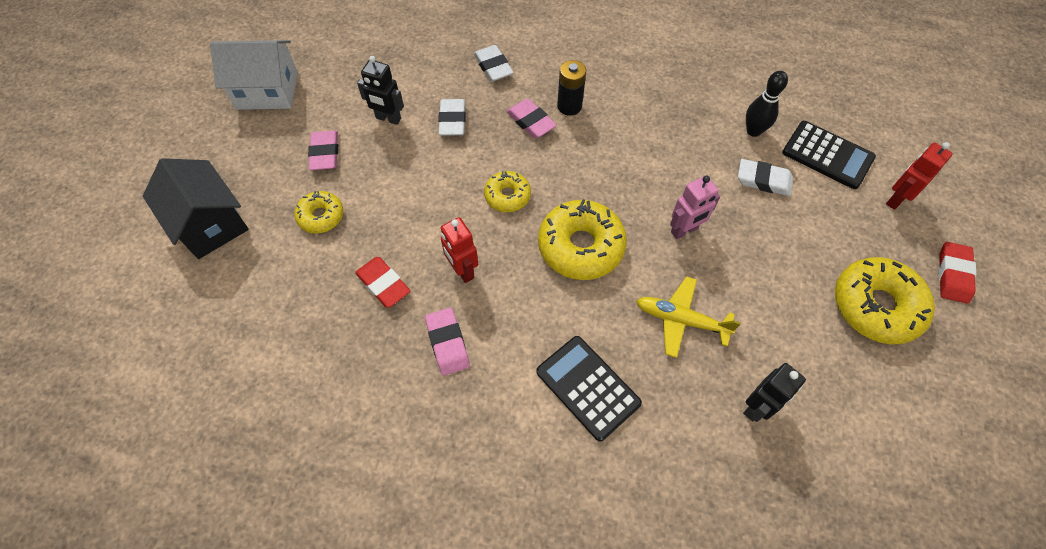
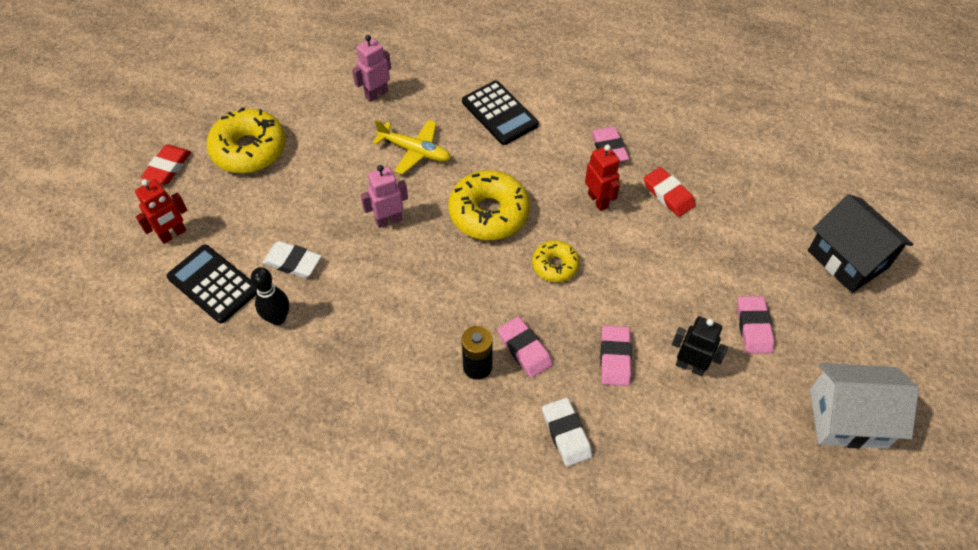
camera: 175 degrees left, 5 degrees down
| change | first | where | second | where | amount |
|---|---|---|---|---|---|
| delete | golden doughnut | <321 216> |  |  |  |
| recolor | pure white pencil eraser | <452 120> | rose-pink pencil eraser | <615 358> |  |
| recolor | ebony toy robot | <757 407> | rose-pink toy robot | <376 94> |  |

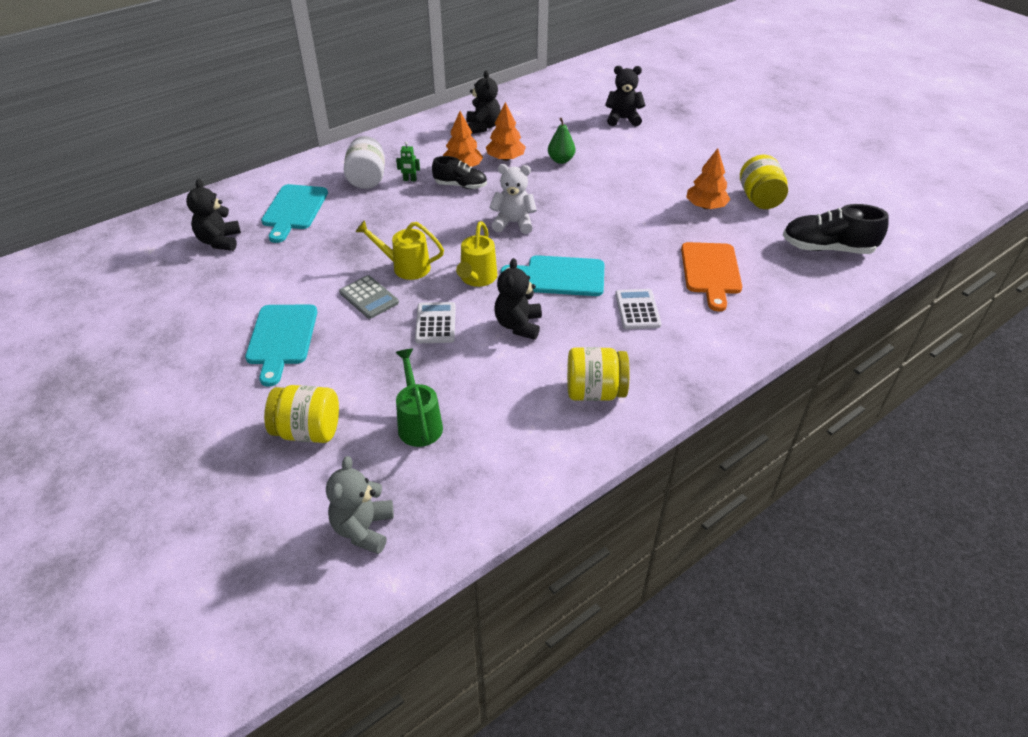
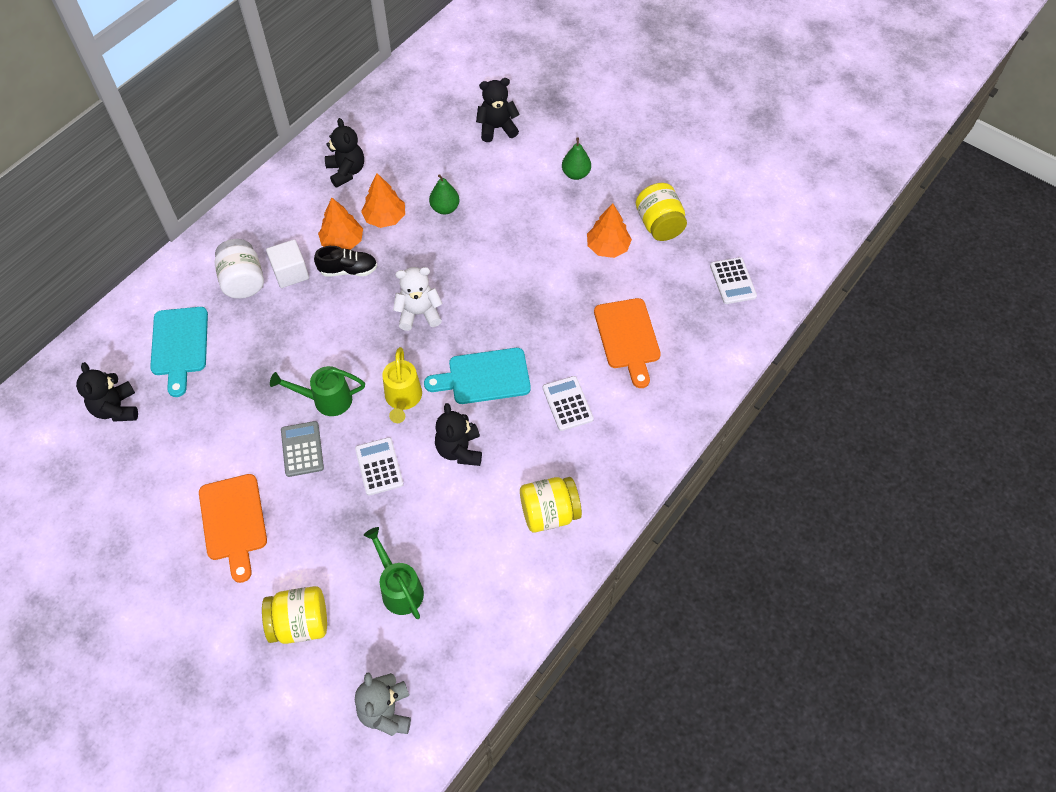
camera: 15 degrees left, 15 degrees up
| change | first | where | second | where | amount |
|---|---|---|---|---|---|
| insert |  |  | emerald pear fruit | <576 174> |  |
| replace | emerald toy robot | <410 180> | pure white cube | <290 273> |  |
| replace | ebony sneaker | <827 248> | pure white calculator | <732 281> |  |
| recolor | turquoise bread board | <281 338> | orange bread board | <233 522> |  |
| recolor | golden watering pot | <405 267> | emerald watering pot | <326 400> |  |
| rotate | gray calculator | <369 297> |  | <302 449> | 135 degrees counterclockwise |

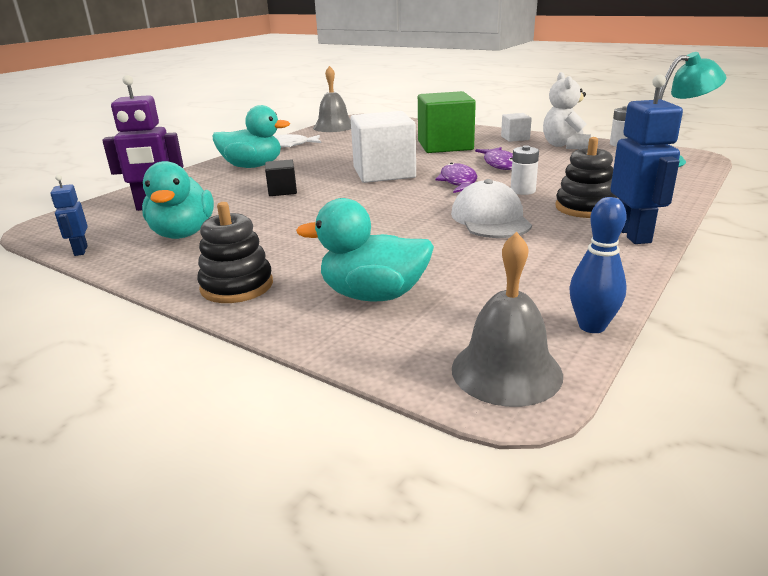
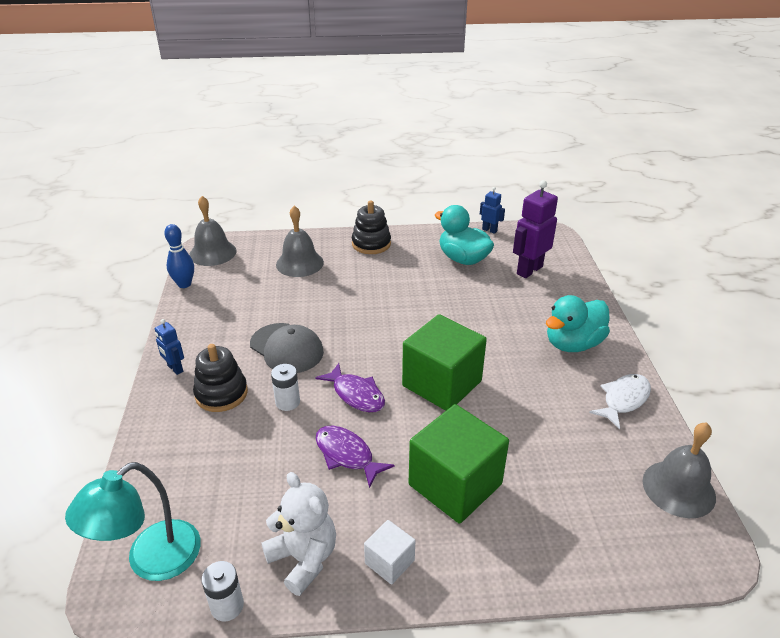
camera: 140 degrees right, 10 degrees up
| change | first | where | second | where | amount |
|---|---|---|---|---|---|
| delete | ebony cube | <282 191> |  |  |  |
| replace | turquoise duck | <373 295> | gray hand bell | <299 263> |  |
| recolor | pure white cube | <384 172> | emerald cube | <442 383> |  |
| recolor | pure white baseball cap | <490 219> | gray baseball cap | <286 348> |  |
| resize | blue toy robot | <633 234> |  | <175 369> | x0.53 |

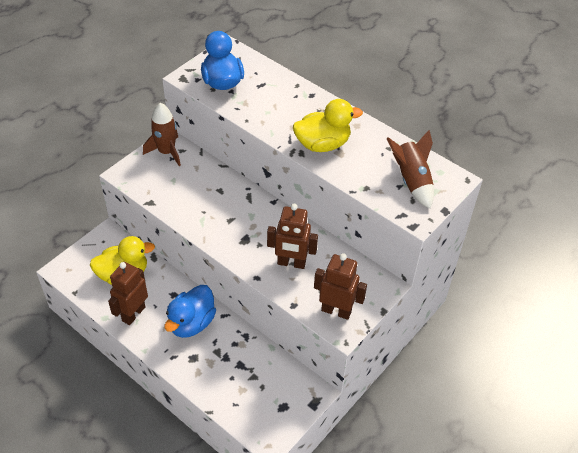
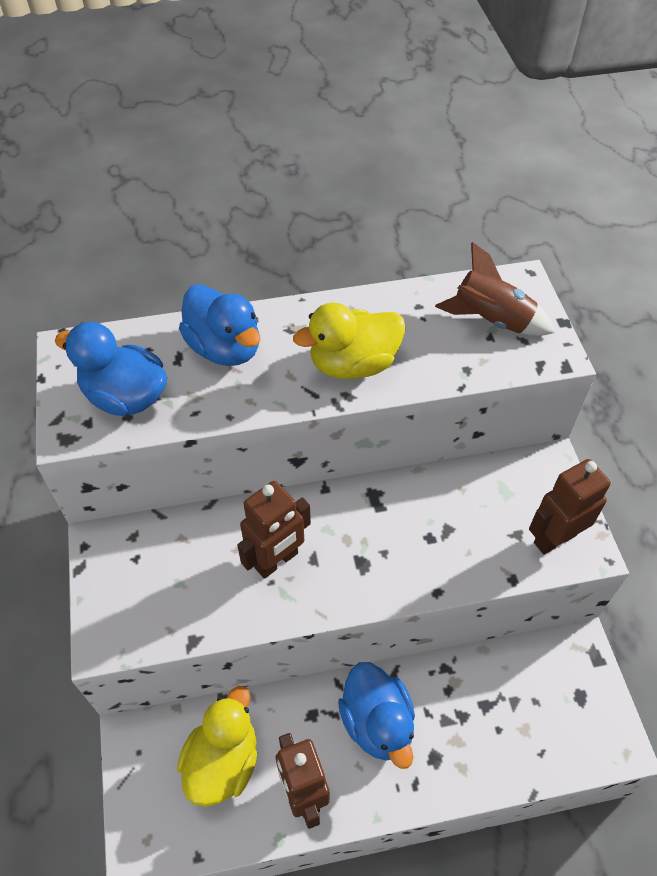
camera: 50 degrees left, 5 degrees up
| change | first | where | second | where | amount |
|---|---|---|---|---|---|
| delete | dark brown spaceship | <166 152> |  |  |  |
| insert |  |  | blue duck | <225 348> |  |
| move | dark brown toy robot | <291 263> |  | <277 561> |  |
| rotate | golden duck | <322 144> |  | <353 364> | 135 degrees counterclockwise |

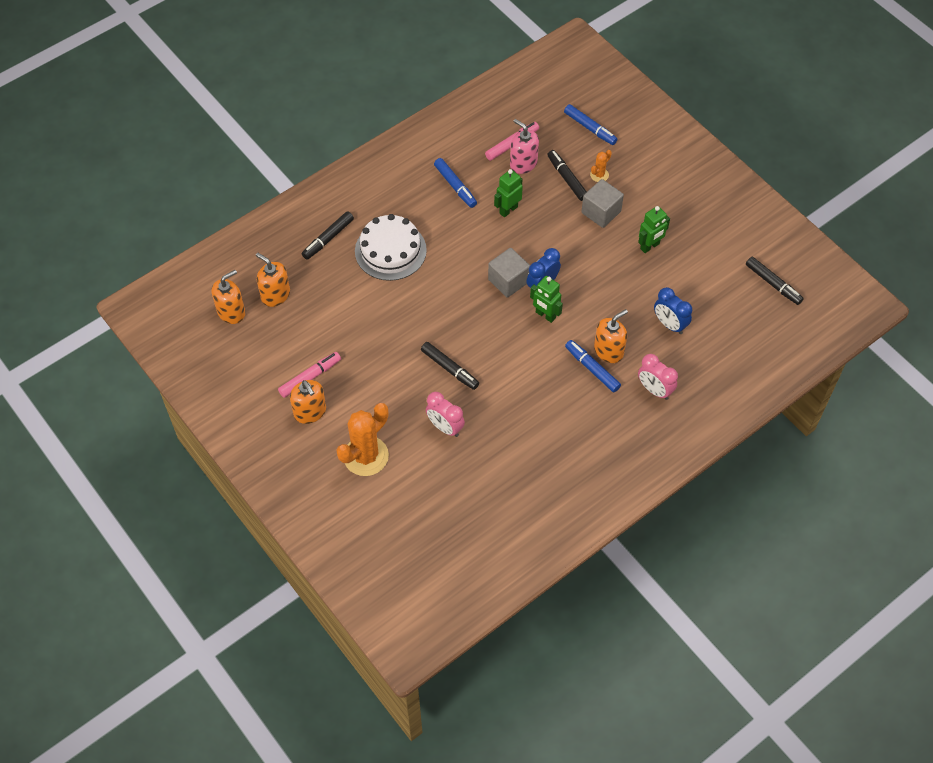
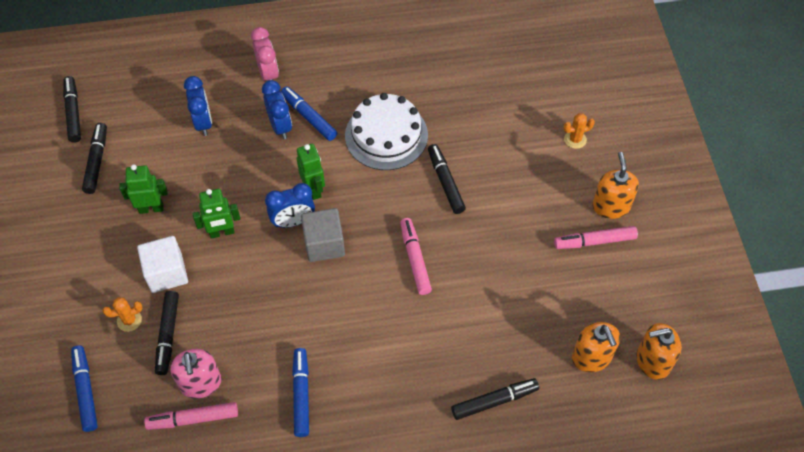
camera: 150 degrees left, 0 degrees up
| change | first | where | second | where | amount |
|---|---|---|---|---|---|
| delete | rose-pink bedside clock | <445 427> |  |  |  |
| insert |  |  | ebony felt pen | <96 162> |  |
| insert |  |  | rose-pink felt pen | <415 259> |  |
| move | pure white cake | <390 250> |  | <386 135> |  |
| move | emerald toy robot | <508 210> |  | <222 232> |  |
| replace | orange soap dispenser | <608 350> | blue bedside clock | <280 126> |  |
| recolor | gray cube | <601 212> | pure white cube | <166 273> |  |
| rotate | blue felt pen | <592 369> |  | <309 117> | 150 degrees clockwise |
| resize | orange cactus | <366 456> |  | <575 139> | x0.46 |

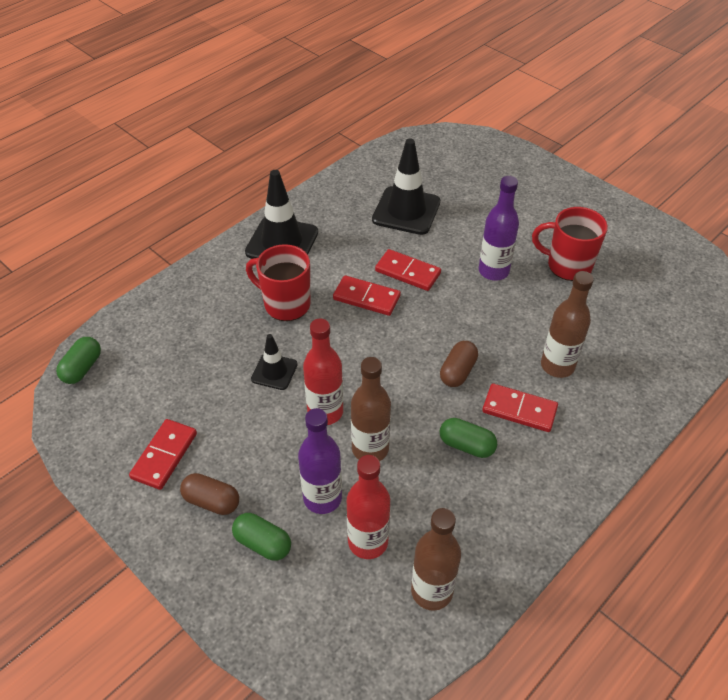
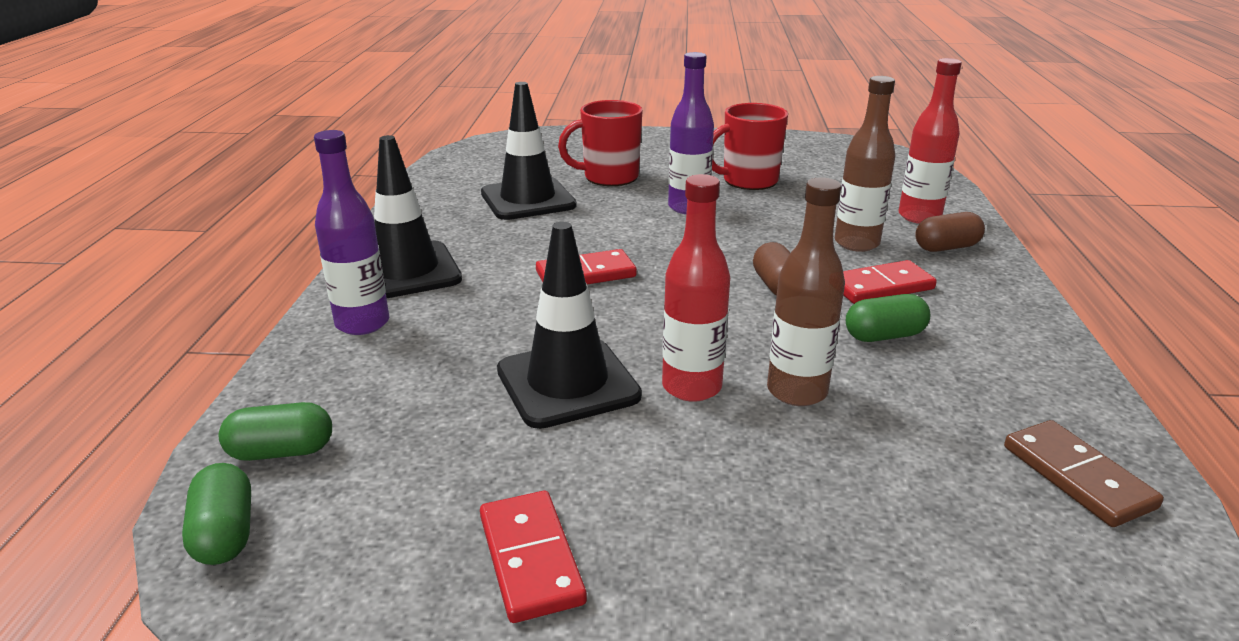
camera: 40 degrees left, 20 degrees down
| change | first | where | second | where | amount |
|---|---|---|---|---|---|
| delete | scarlet domino | <408 272> |  |  |  |
| move | dark brown capsule | <211 501> |  | <946 247> |  |
| move | emerald capsule | <263 543> |  | <281 451> |  |
| move | scarlet tea mug | <285 304> |  | <609 177> |  |
| move | violet drink bottle | <322 498> |  | <362 323> |  |
| move | scarlet drink bottle | <368 542> |  | <919 216> |  |
| replace | dark brown drink bottle | <431 591> | dark brown domino | <1077 477> |  |
| resize | ebony traffic cone | <274 372> |  | <567 383> | x1.81 |

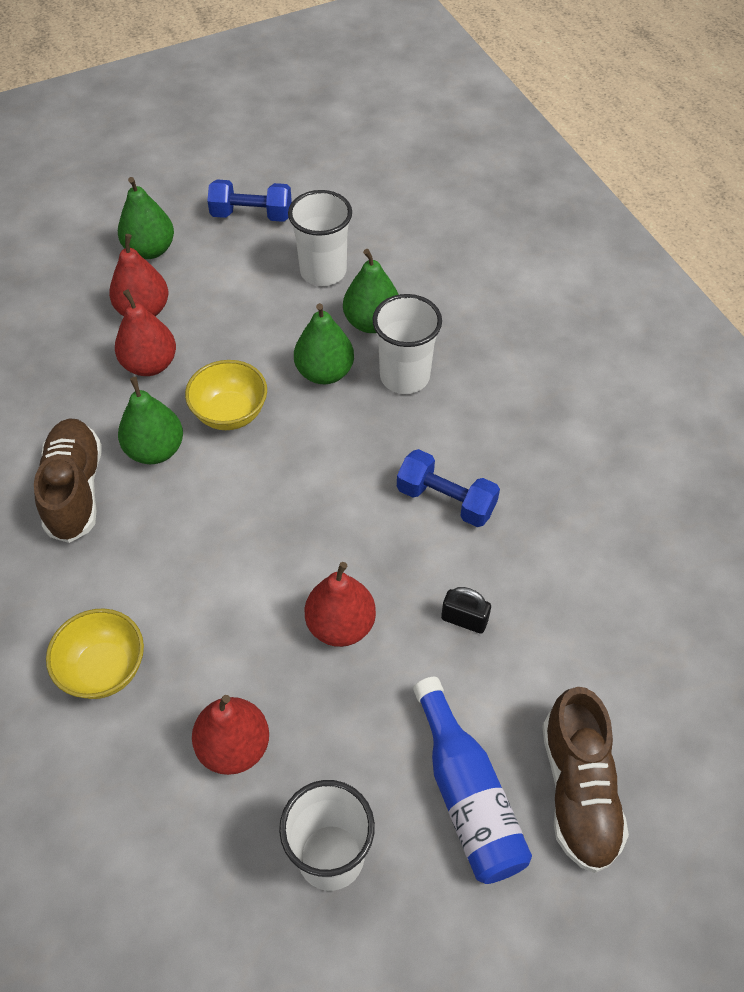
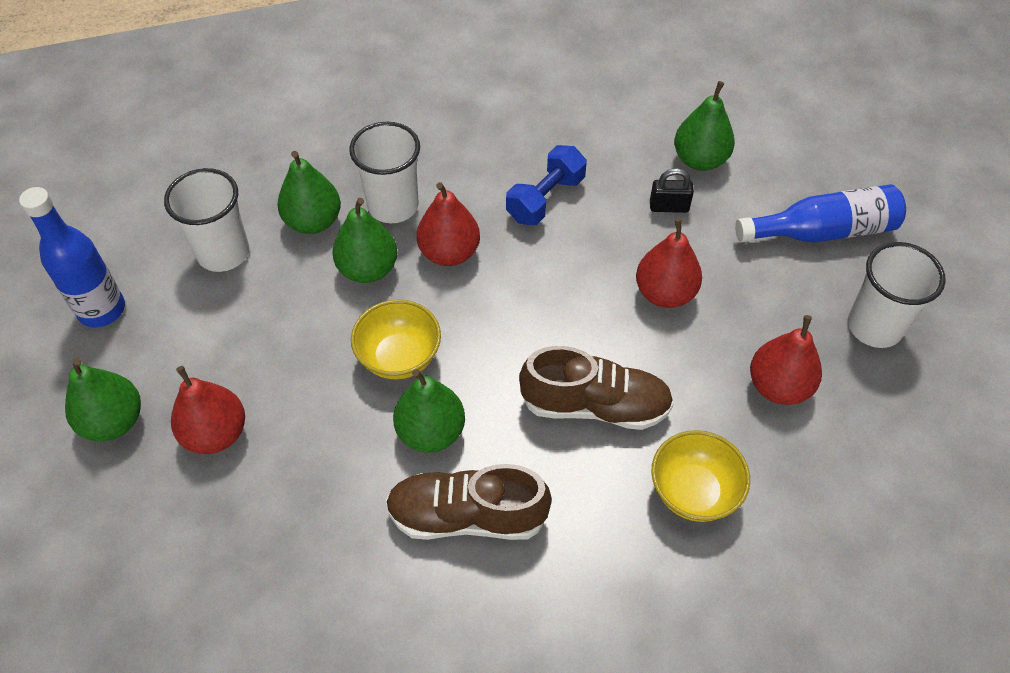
camera: 80 degrees left, 0 degrees up
| change | first | where | second | where | amount |
|---|---|---|---|---|---|
| insert |  |  | emerald pear fruit | <700 160> |  |
| move | scarlet pear fruit | <150 364> |  | <449 253> |  |
| move | dark brown sneaker | <578 790> |  | <595 405> |  |
| replace | blue free weight | <251 215> | blue drink bottle | <102 310> |  |
| rotate | ebony lock | <464 620> |  | <669 207> | 60 degrees clockwise |

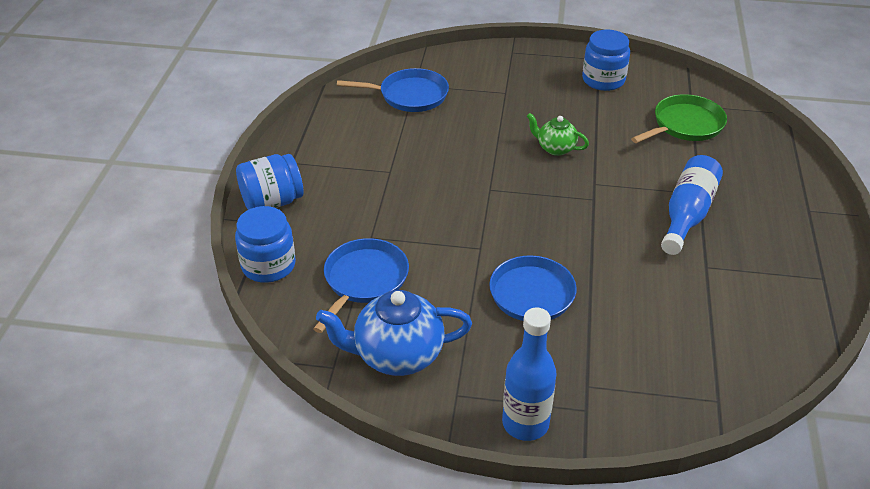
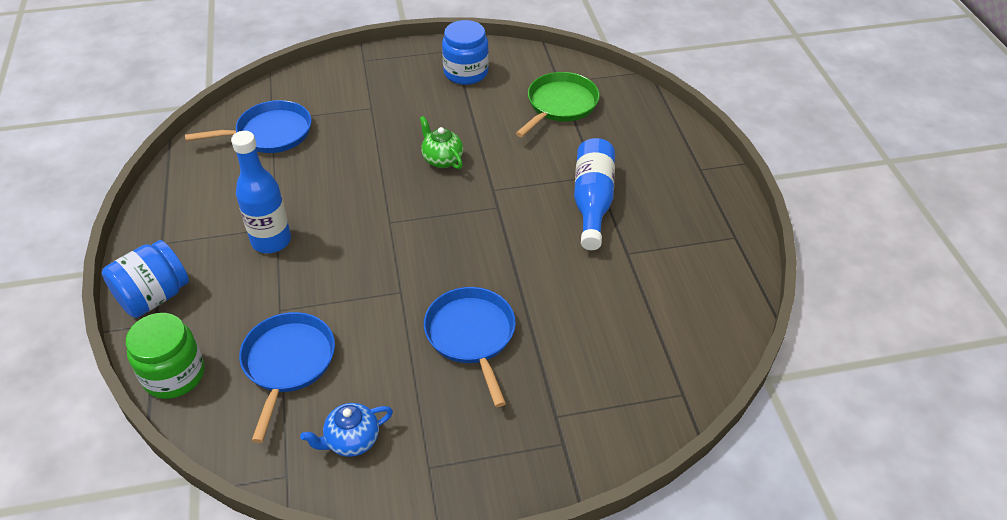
camera: 20 degrees left, 5 degrees up
| change | first | where | second | where | amount |
|---|---|---|---|---|---|
| move | blue drink bottle | <525 423> |  | <271 241> |  |
| recolor | blue preserve jar | <268 265> | emerald preserve jar | <174 375> |  |
| rotate | emerald tea pot | <555 148> |  | <442 159> | 45 degrees clockwise |
| resize | blue tea pot | <397 355> |  | <352 440> | x0.56 |

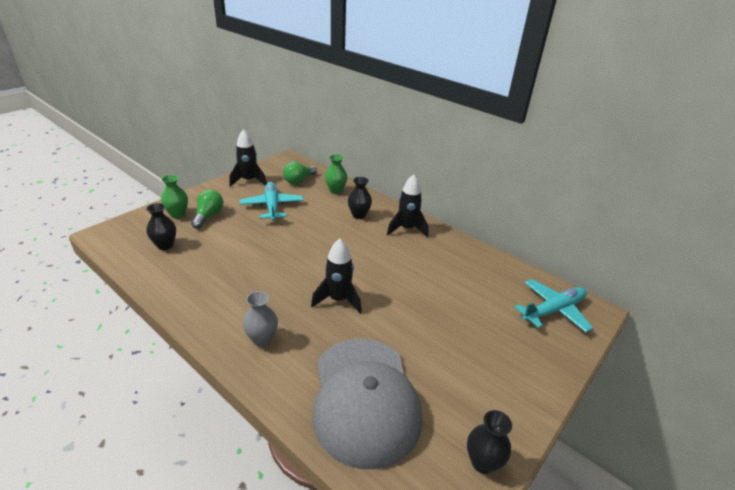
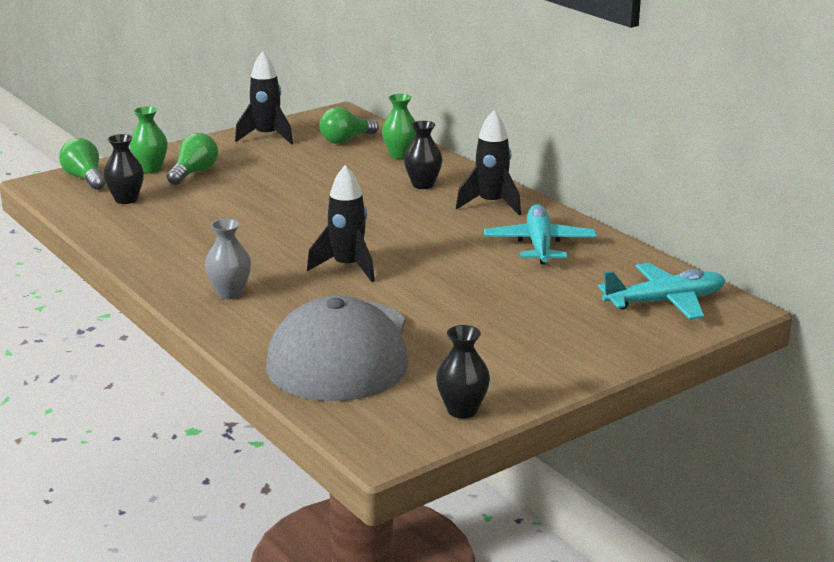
camera: 15 degrees right, 10 degrees down
| change | first | where | second | where | amount |
|---|---|---|---|---|---|
| insert |  |  | emerald lightbulb | <85 178> |  |
| move | turquoise toy plane | <272 206> |  | <539 245> |  |

